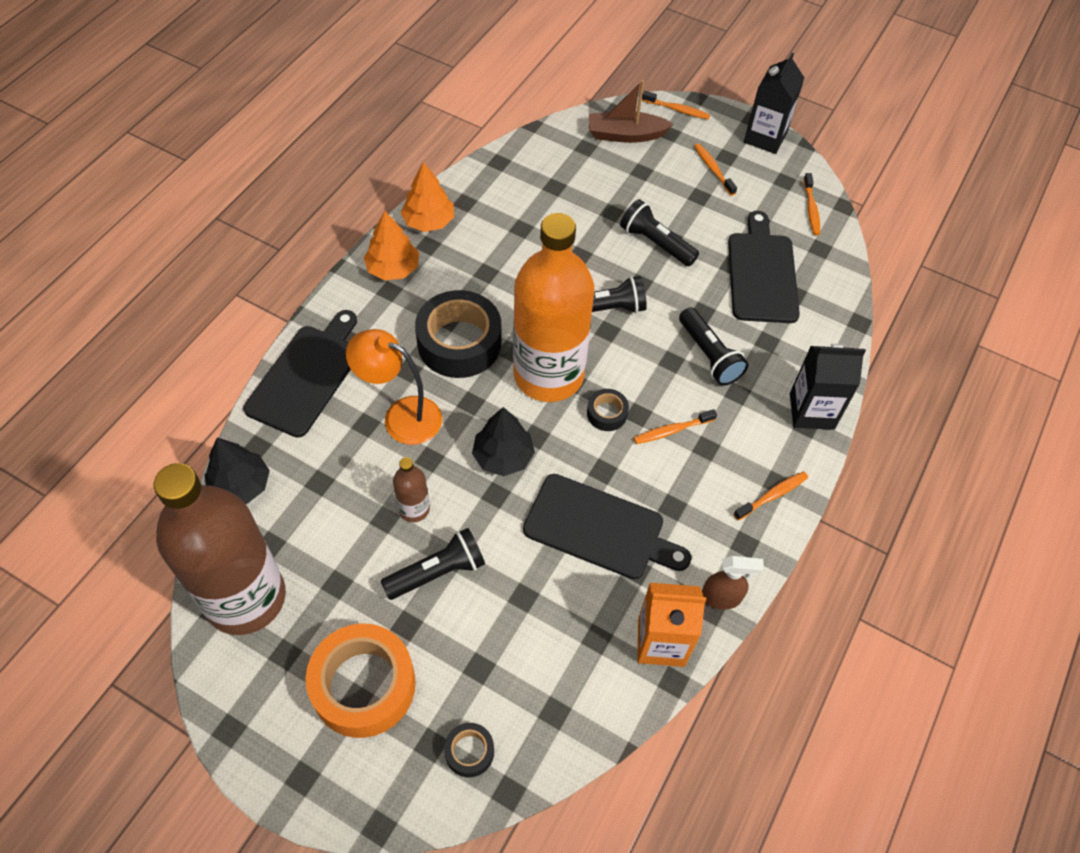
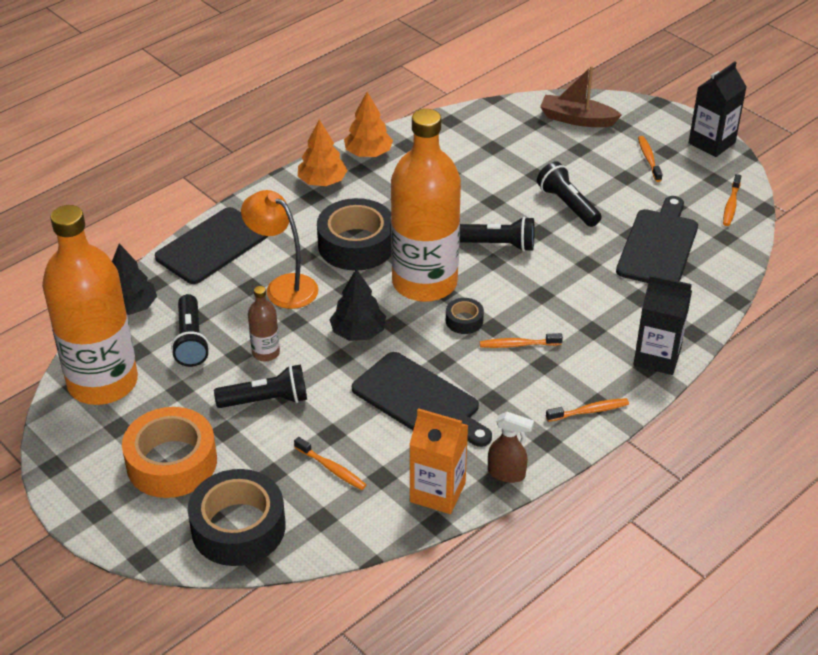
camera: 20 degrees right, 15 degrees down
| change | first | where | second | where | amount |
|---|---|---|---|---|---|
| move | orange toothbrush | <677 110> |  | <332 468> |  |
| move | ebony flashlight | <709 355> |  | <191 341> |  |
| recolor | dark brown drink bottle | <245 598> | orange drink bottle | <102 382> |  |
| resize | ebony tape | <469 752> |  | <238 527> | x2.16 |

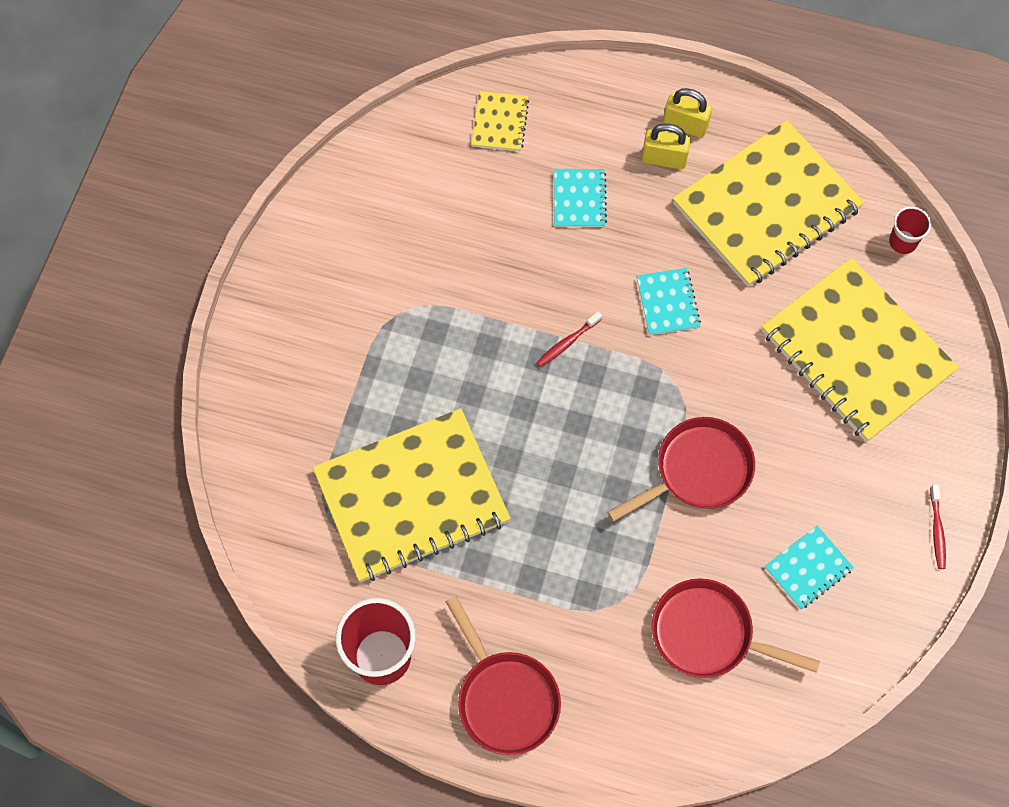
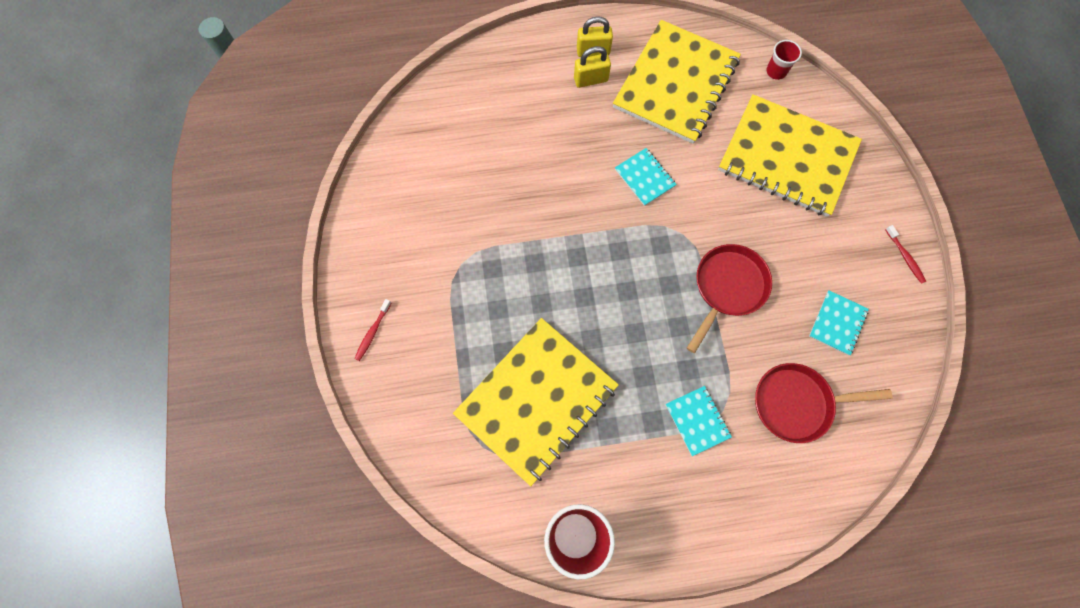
camera: 25 degrees left, 5 degrees up
| change | first | where | second | where | amount |
|---|---|---|---|---|---|
| delete | scarlet frying pan | <505 698> |  |  |  |
| delete | golden notepad | <500 122> |  |  |  |
| move | scarlet toothbrush | <567 343> |  | <373 332> |  |
| move | turquoise notepad | <579 199> |  | <697 420> |  |

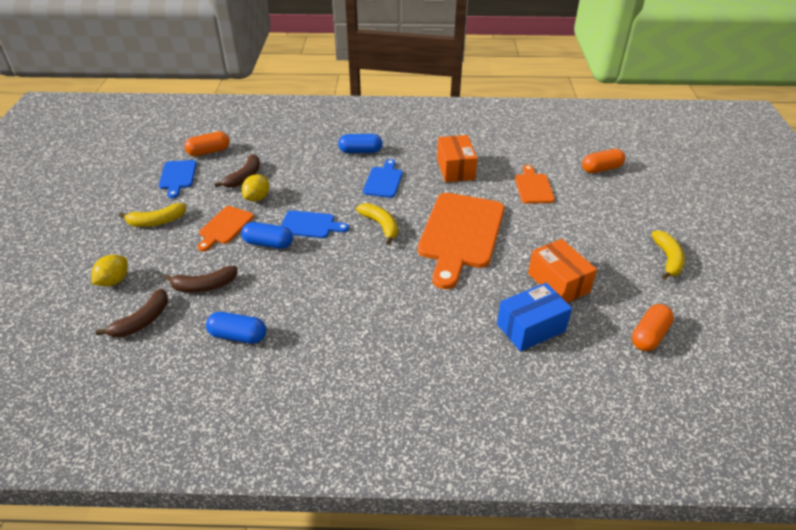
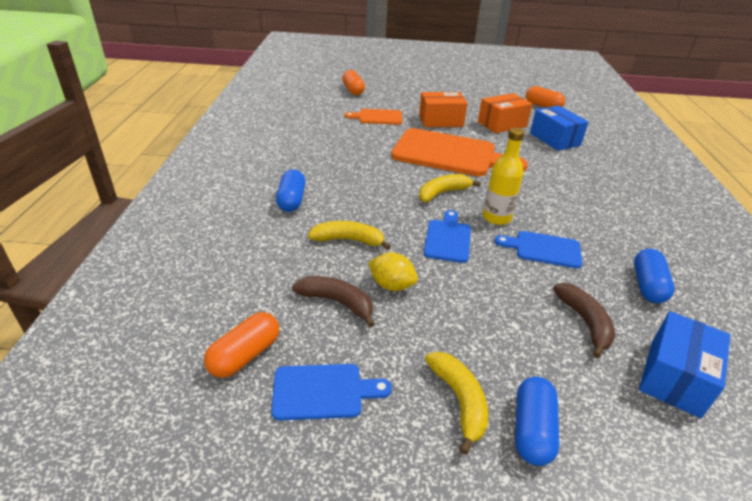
camera: 90 degrees left, 5 degrees down
| change | first | where | second | where | amount |
|---|---|---|---|---|---|
| delete | golden lemon | <114 281> |  |  |  |
| delete | orange bread board | <224 227> |  |  |  |
| insert |  |  | golden drink bottle | <496 218> |  |
| move | blue capsule | <268 243> |  | <532 430> |  |
| move | blue bread board | <383 181> |  | <543 249> |  |
| move | orange parcel | <455 169> |  | <440 121> |  |
| move | golden banana | <667 259> |  | <348 240> |  |
| replace | dark brown banana | <142 321> | blue parcel | <674 377> |  |
| rotate | orange capsule | <209 151> |  | <245 355> | 60 degrees clockwise |

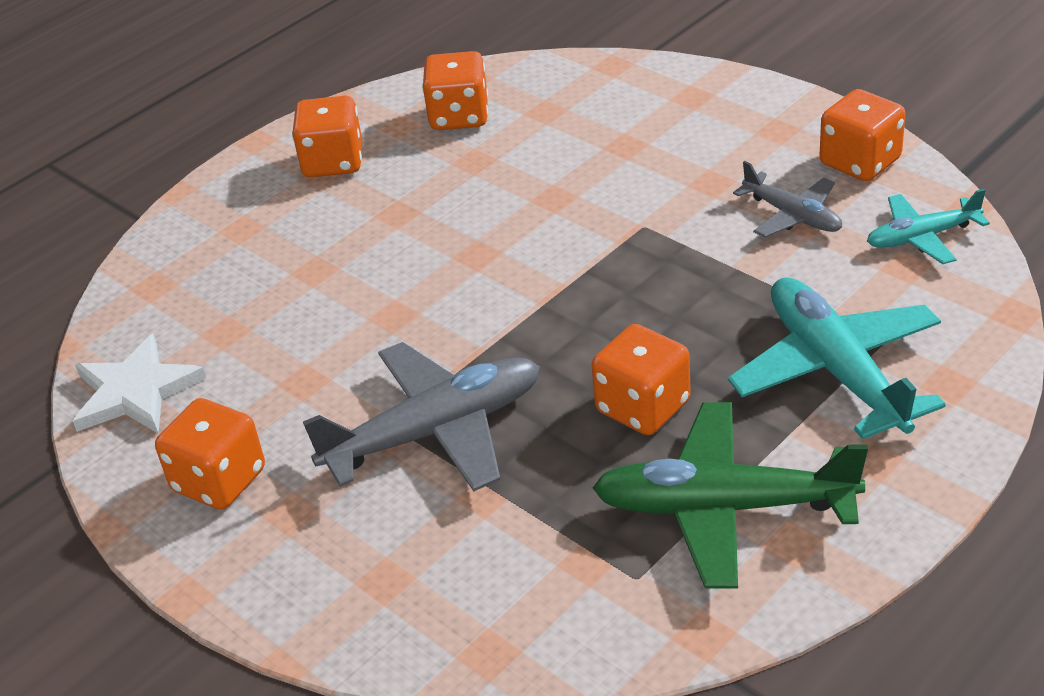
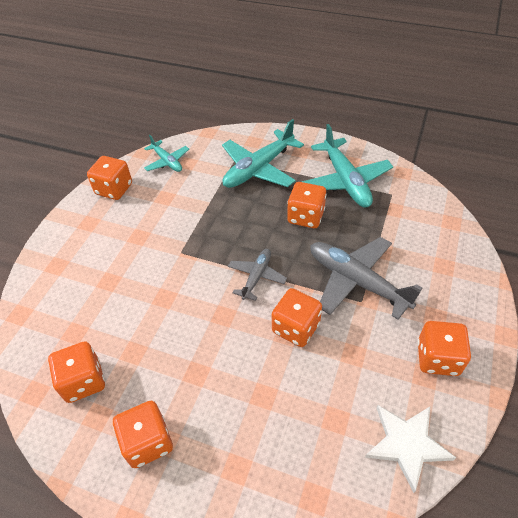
camera: 115 degrees left, 10 degrees up
| change | first | where | second | where | amount |
|---|---|---|---|---|---|
| insert |  |  | orange die | <296 328> |  |
| move | gray toy plane | <792 215> |  | <256 277> |  |
| recolor | emerald toy plane | <723 507> | turquoise toy plane | <345 181> |  |

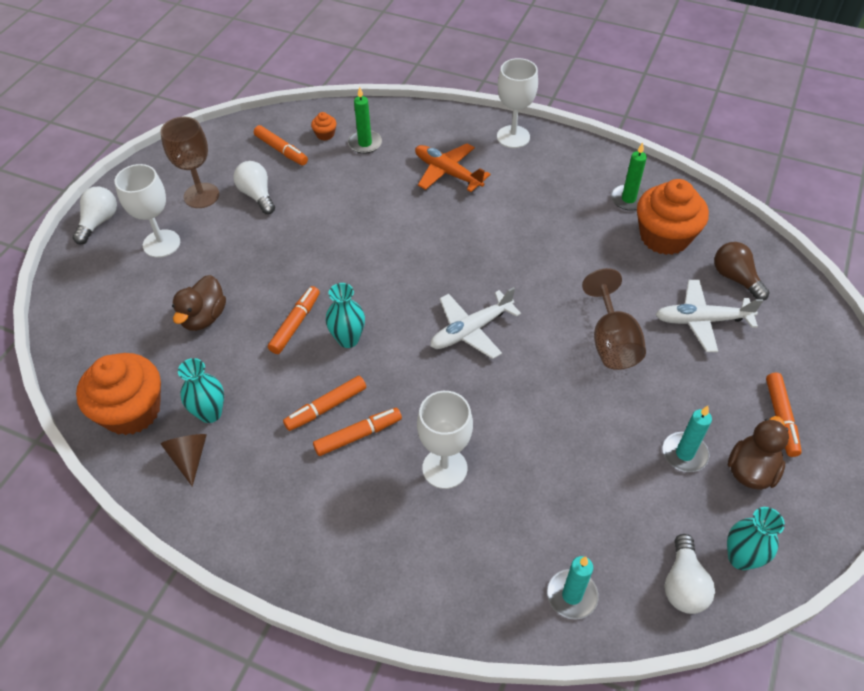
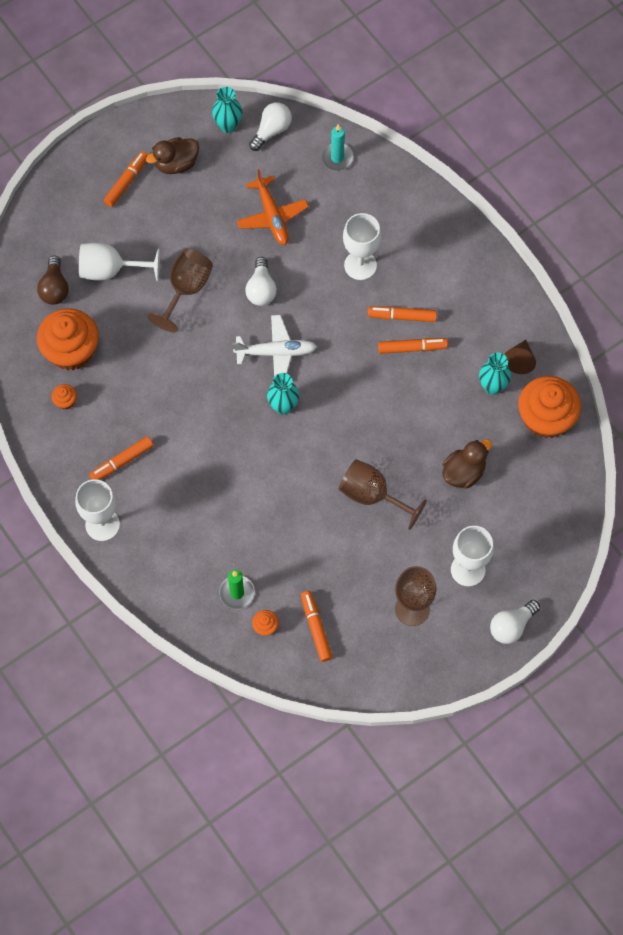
camera: 150 degrees left, 15 degrees up
| change | first | where | second | where | amount |
|---|---|---|---|---|---|
| delete | turquoise wax candle | <684 454> |  |  |  |
| insert |  |  | dark brown goblet | <372 495> |  |
| move | pure white lightbulb | <257 195> |  | <261 289> |  |
| move | orange felt pen | <295 324> |  | <122 462> |  |
| move | turquoise vase | <348 339> |  | <283 406> |  |
| move | orange toy plane | <448 173> |  | <272 216> |  |
| replace | emerald wax candle | <628 199> | orange fairy cake | <65 401> |  |
| replace | pure white toy plane | <702 320> | pure white goblet | <110 270> |  |

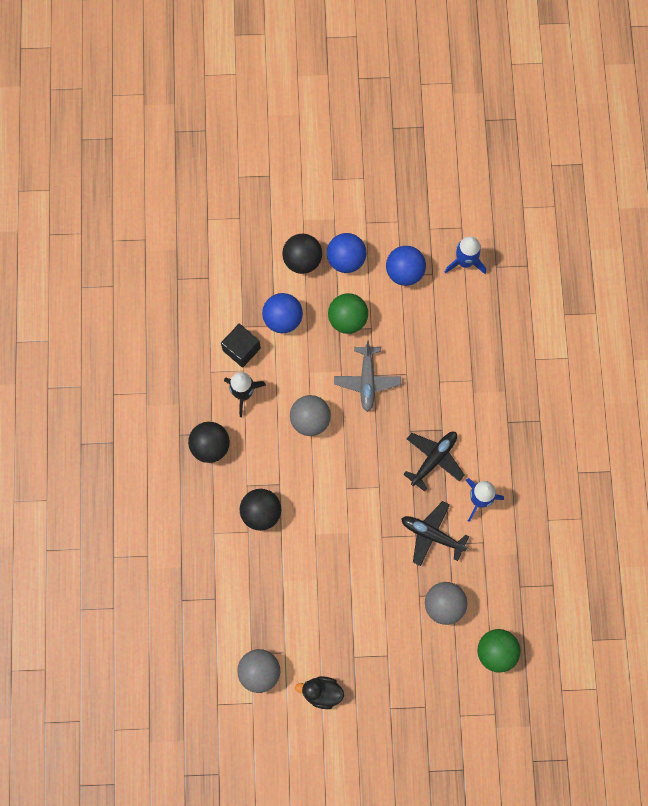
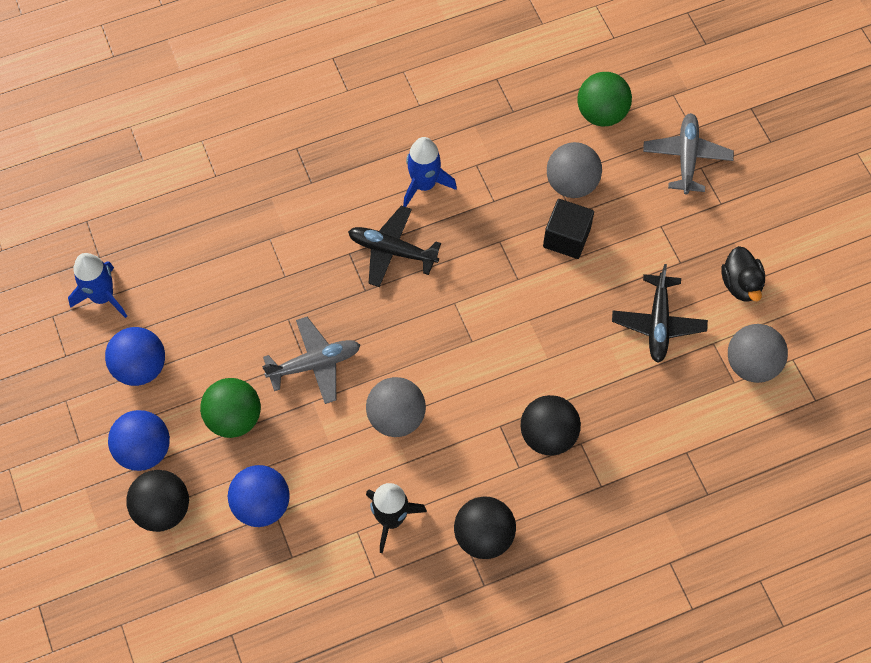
camera: 110 degrees left, 10 degrees down
| change | first | where | second | where | amount |
|---|---|---|---|---|---|
| insert |  |  | gray toy plane | <686 157> |  |
| move | ebony cube | <241 349> |  | <566 238> |  |
| move | ebony toy plane | <432 535> |  | <658 323> |  |

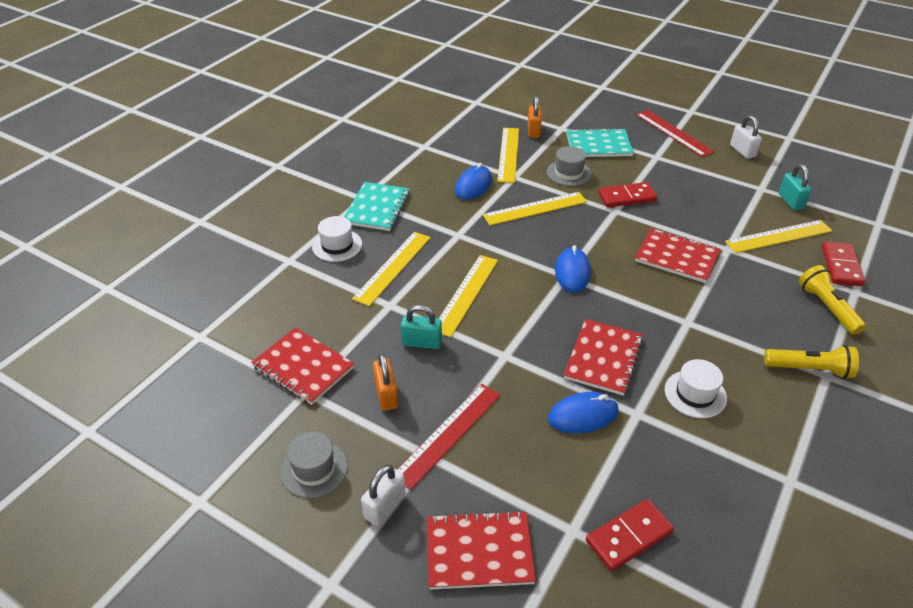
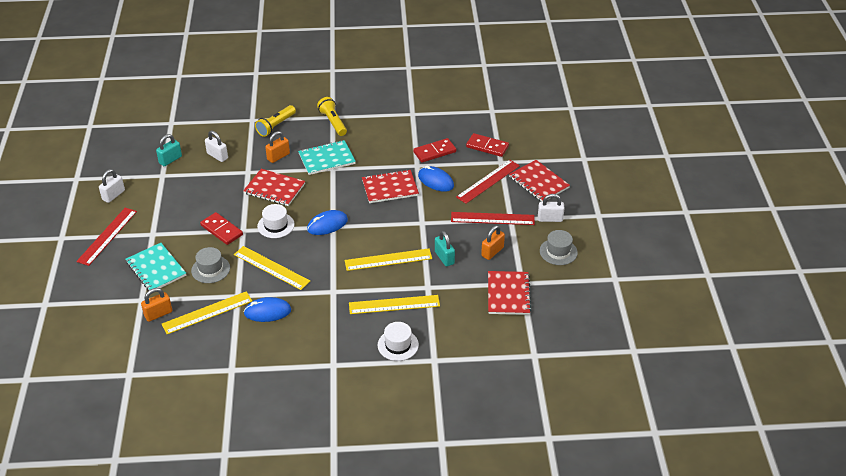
camera: 125 degrees left, 0 degrees up
| change | first | where | second | where | amount |
|---|---|---|---|---|---|
| insert |  |  | orange lock | <278 156> |  |
| insert |  |  | scarlet ruler | <488 181> |  |
| move | turquoise notepad | <377 208> |  | <327 159> |  |
| move | pure white tall hat | <695 394> |  | <276 225> |  |
| move | scarlet domino | <841 266> |  | <434 152> |  |
| replace | golden ruler | <779 236> | pure white lock | <217 156> |  |
| rotate | scarlet notepad | <676 257> |  | <274 189> | 60 degrees counterclockwise |

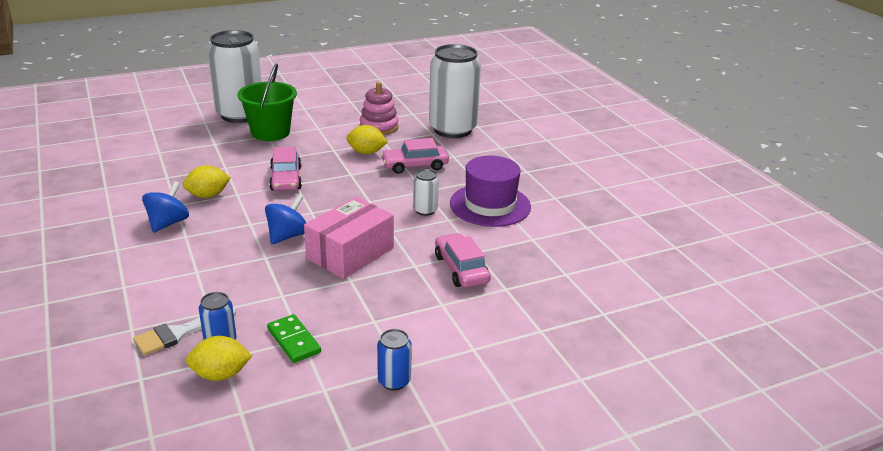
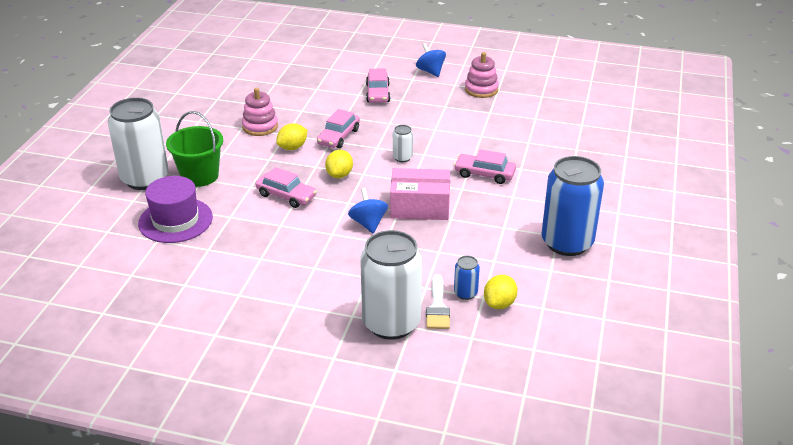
camera: 50 degrees left, 5 degrees up
| change | first | where | second | where | amount |
|---|---|---|---|---|---|
| delete | emerald domino | <293 341> |  |  |  |
| insert |  |  | rose-pink automobile | <377 93> |  |
| insert |  |  | rose-pink stacking rings | <481 89> |  |
| move | blue spinning top | <168 223> |  | <430 71> |  |
| move | golden lemon | <208 195> |  | <339 175> |  |
| move | pure white tin | <452 129> |  | <391 323> |  |
| move | violet tall hat | <490 205> |  | <175 220> |  |
| rotate | rose-pink parcel | <350 253> |  | <420 207> | 75 degrees counterclockwise |
| resize | blue tin | <394 381> |  | <567 243> | x2.34 |

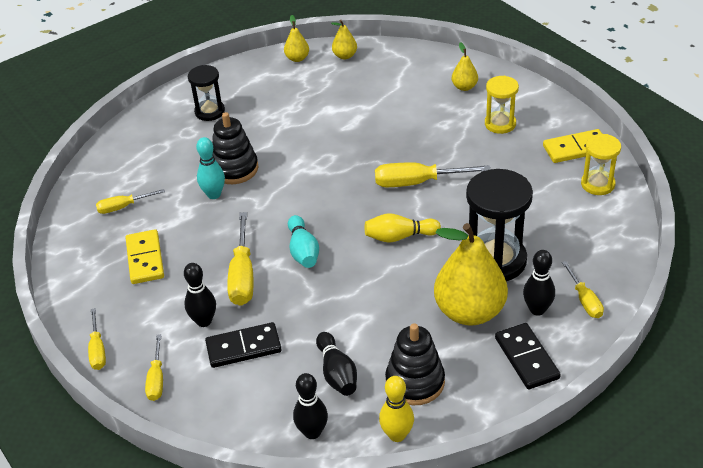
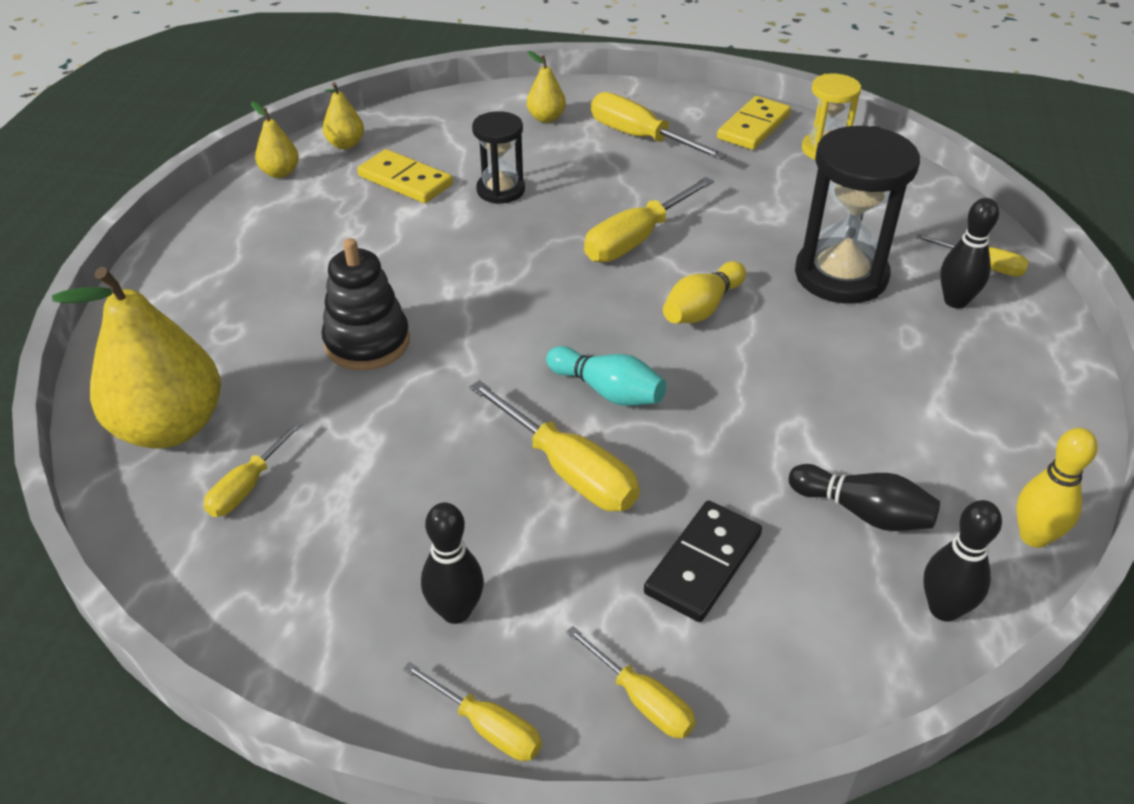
camera: 45 degrees left, 0 degrees up
| change | first | where | second | where | amount |
|---|---|---|---|---|---|
| delete | turquoise tenpin | <214 194> |  |  |  |
| delete | ebony stacking rings | <415 382> |  |  |  |
| delete | ebony domino | <527 358> |  |  |  |
| move | golden domino | <145 259> |  | <405 180> |  |
| move | ebony tenpin | <204 321> |  | <456 611> |  |
| move | ebony sand timer | <210 112> |  | <500 190> |  |
| move | golden pear fruit | <469 311> |  | <170 427> |  |
| replace | golden sand timer | <500 124> | golden screwdriver | <640 137> |  |

